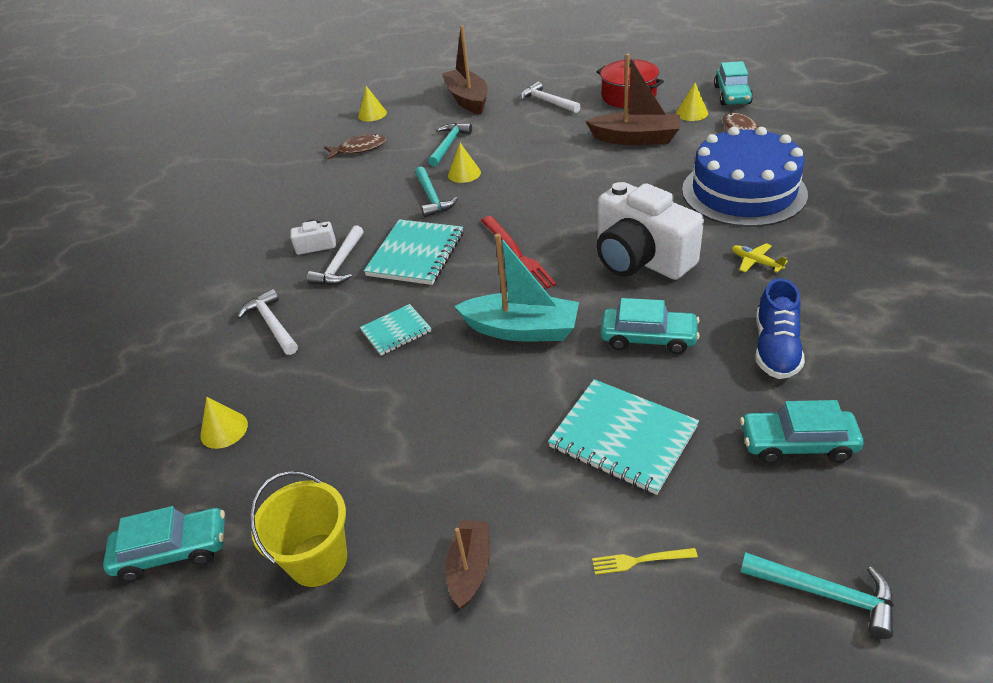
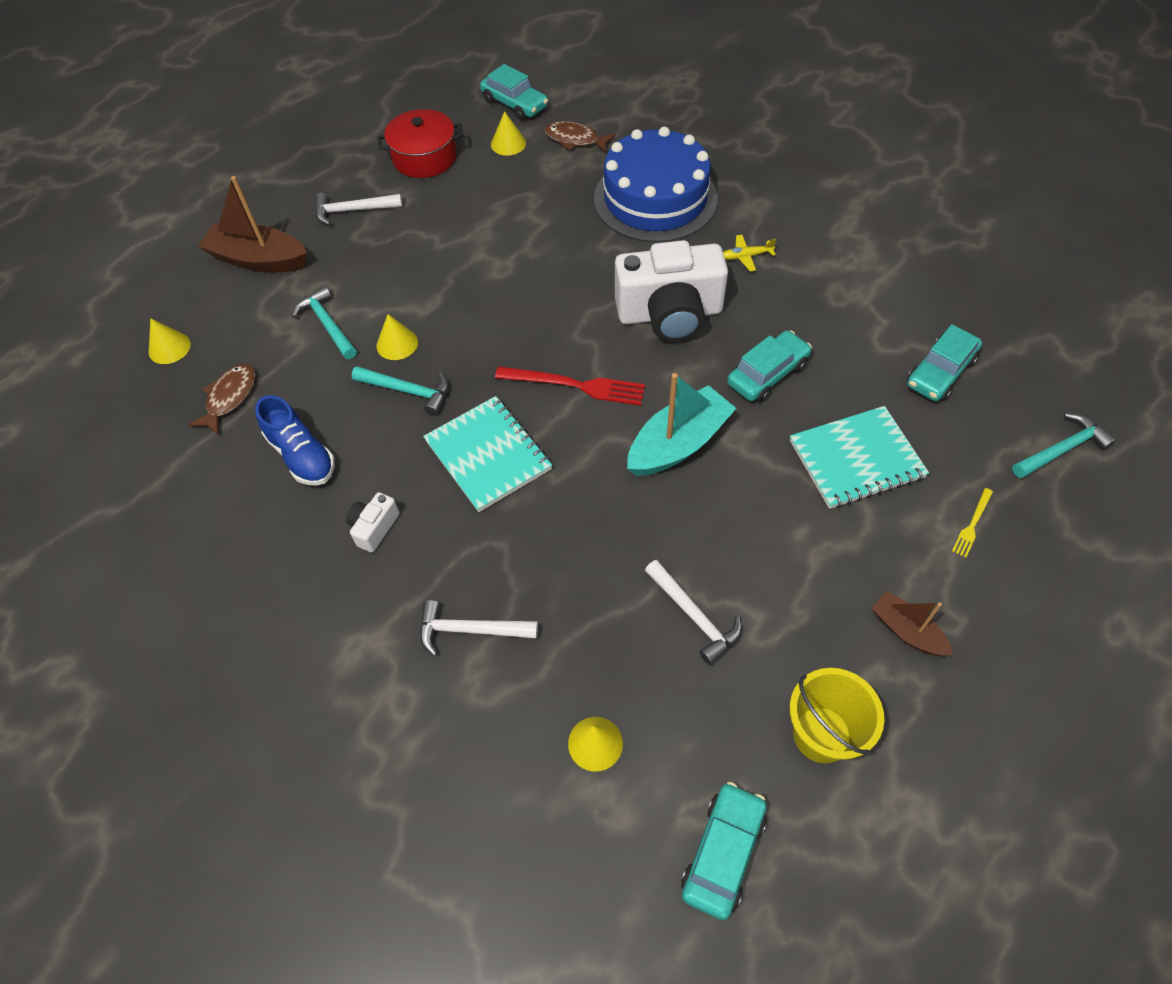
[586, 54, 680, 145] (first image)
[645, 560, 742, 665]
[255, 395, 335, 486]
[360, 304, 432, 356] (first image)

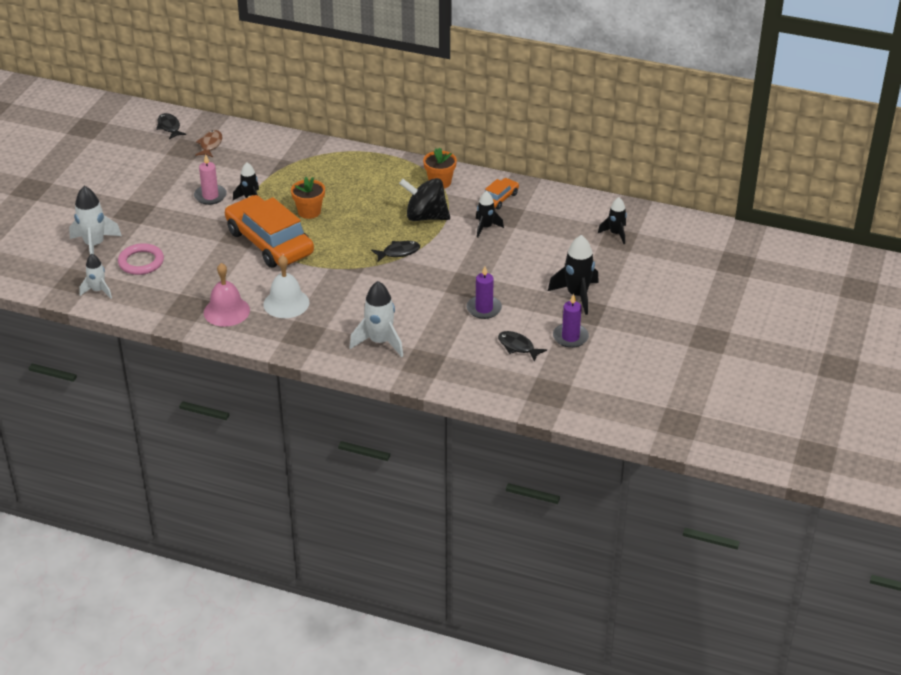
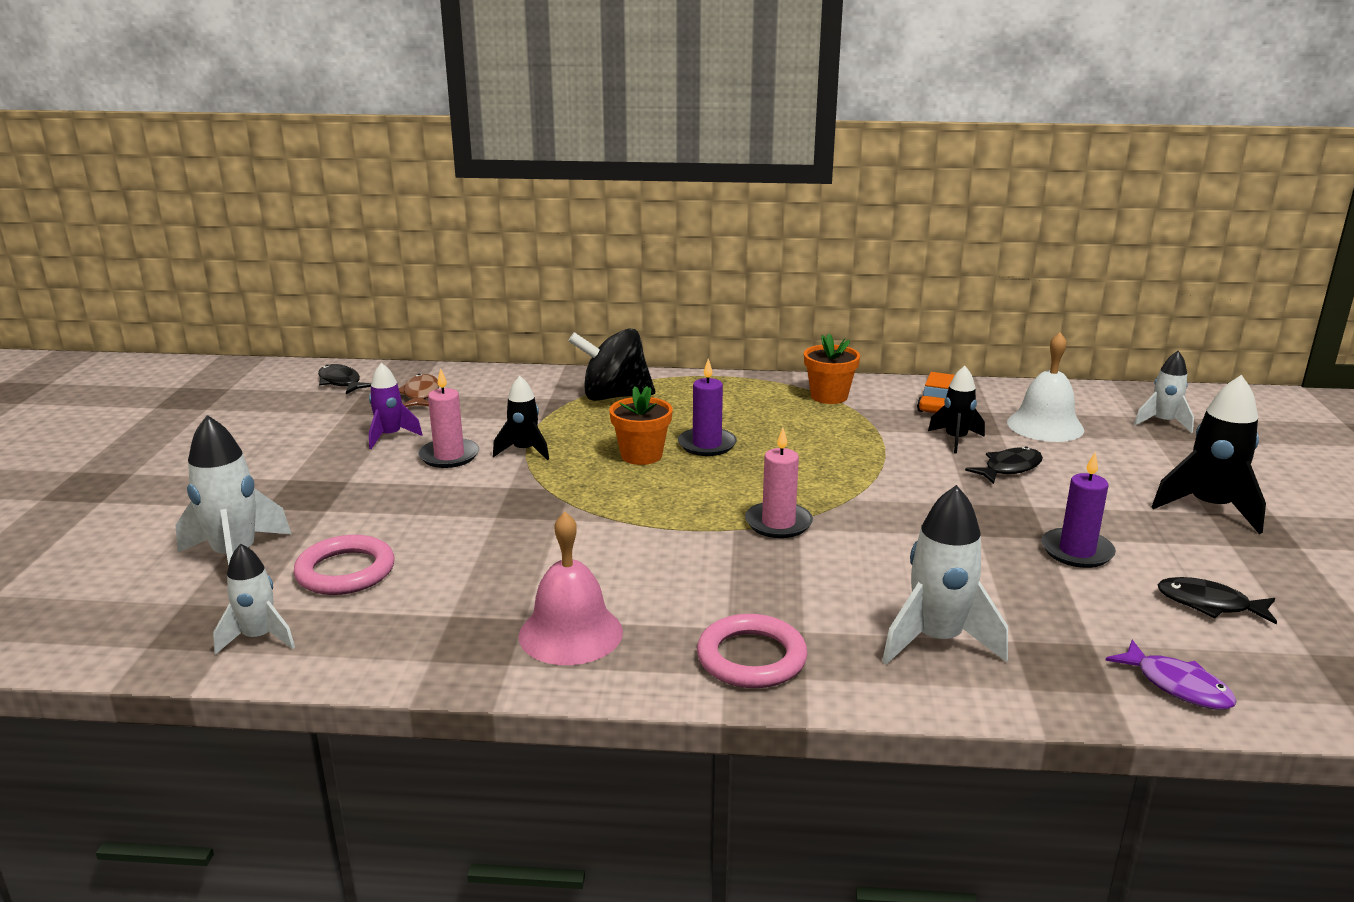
[568, 328, 655, 401]
[225, 195, 314, 268] (first image)
[1134, 351, 1194, 433]
[965, 447, 1043, 484]
[1007, 332, 1084, 442]
[678, 358, 737, 456]
[369, 363, 422, 449]
[745, 428, 813, 538]
[697, 614, 808, 688]
[1105, 639, 1237, 710]

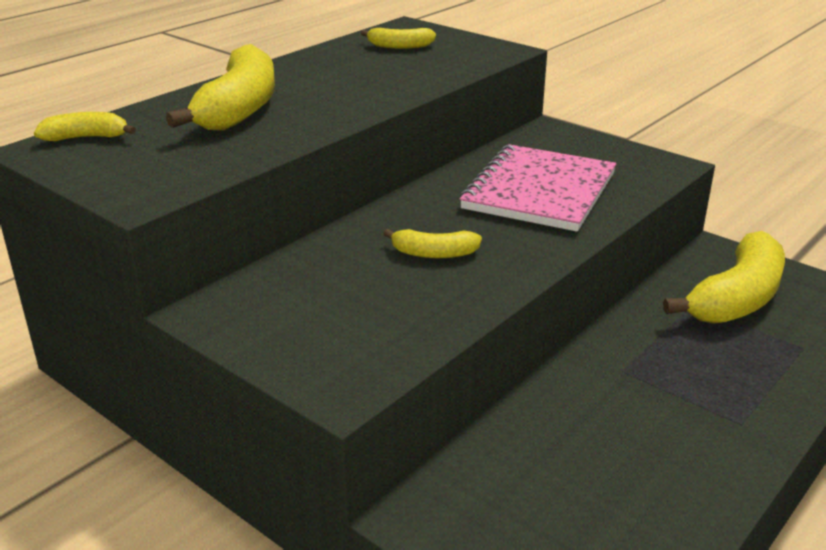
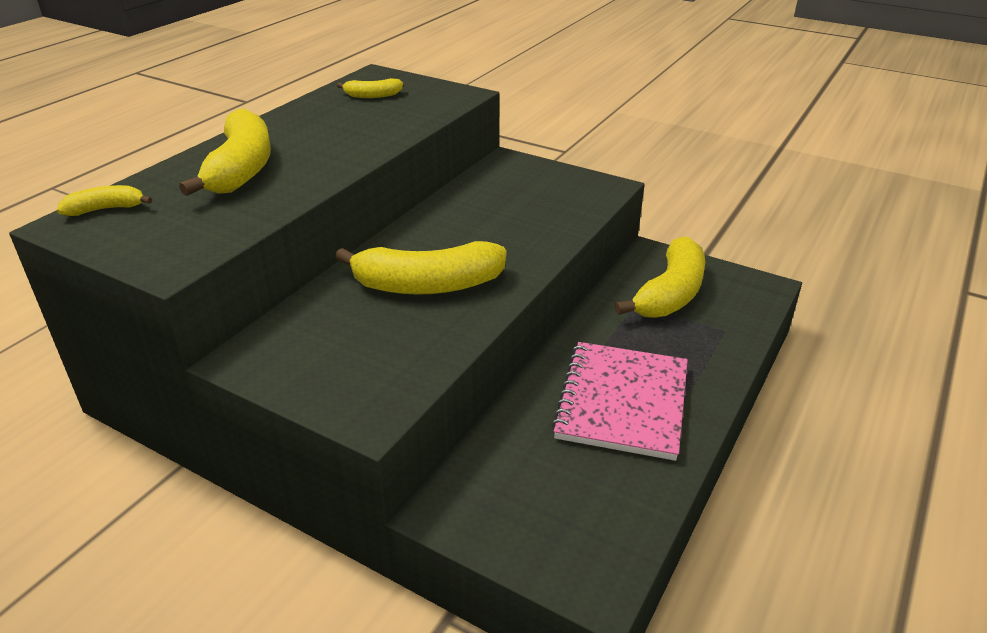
[551, 342, 688, 461]
[335, 241, 507, 295]

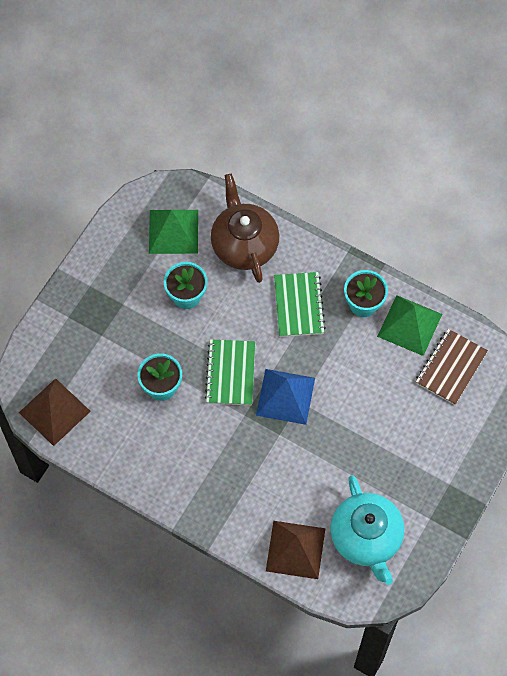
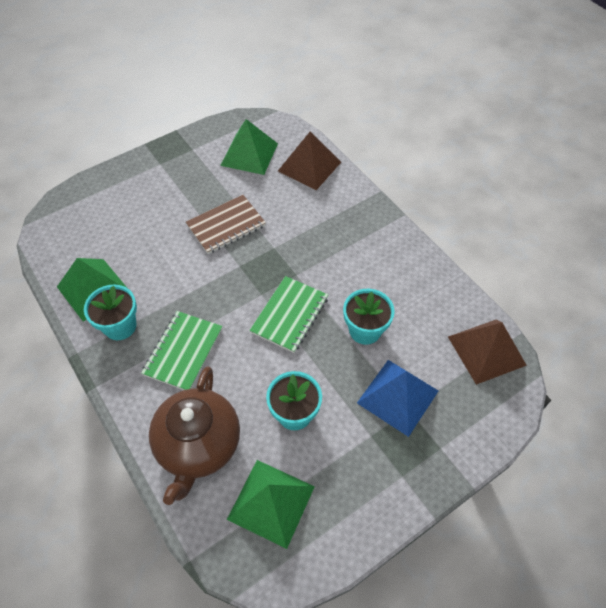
[186, 195, 266, 254]
[357, 360, 438, 437]
[220, 119, 278, 175]

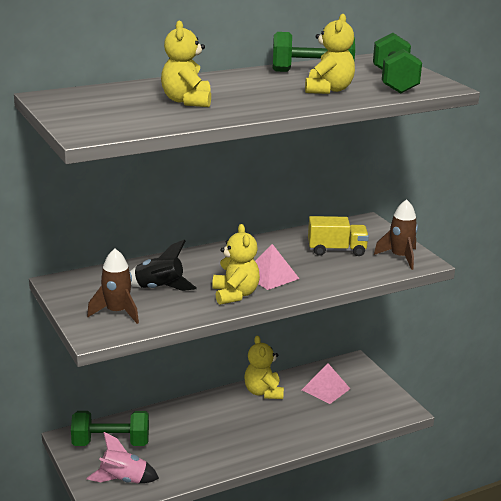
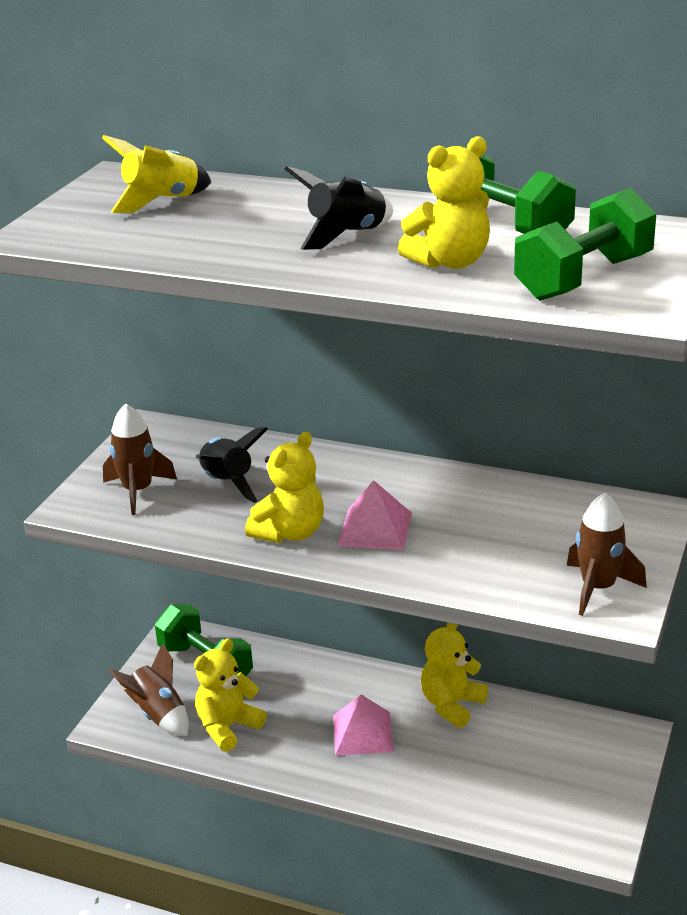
[194, 638, 266, 752]
[308, 216, 369, 256] (first image)
[333, 694, 394, 756]
[109, 644, 189, 736]
[102, 135, 211, 213]
[284, 166, 393, 250]

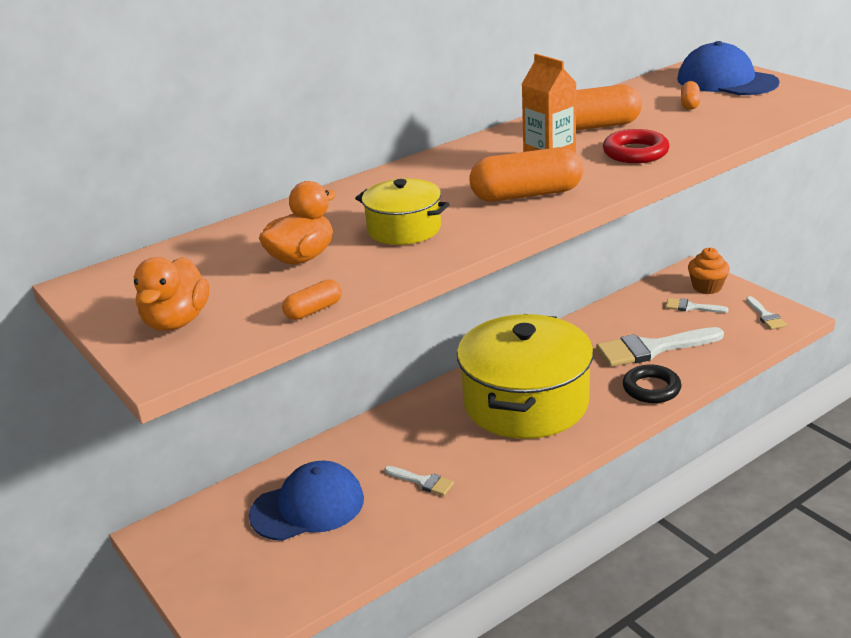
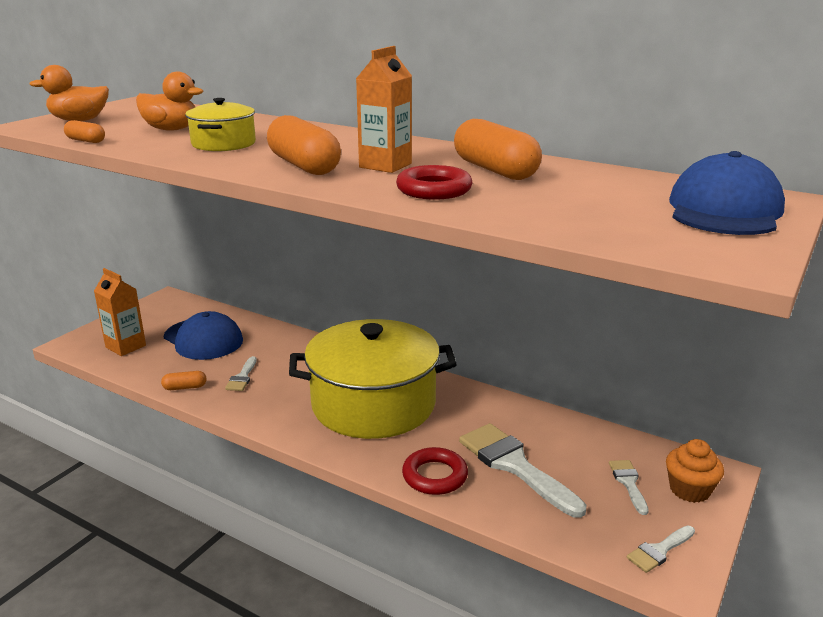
[161, 371, 206, 390]
[402, 447, 468, 495]
[94, 268, 146, 356]

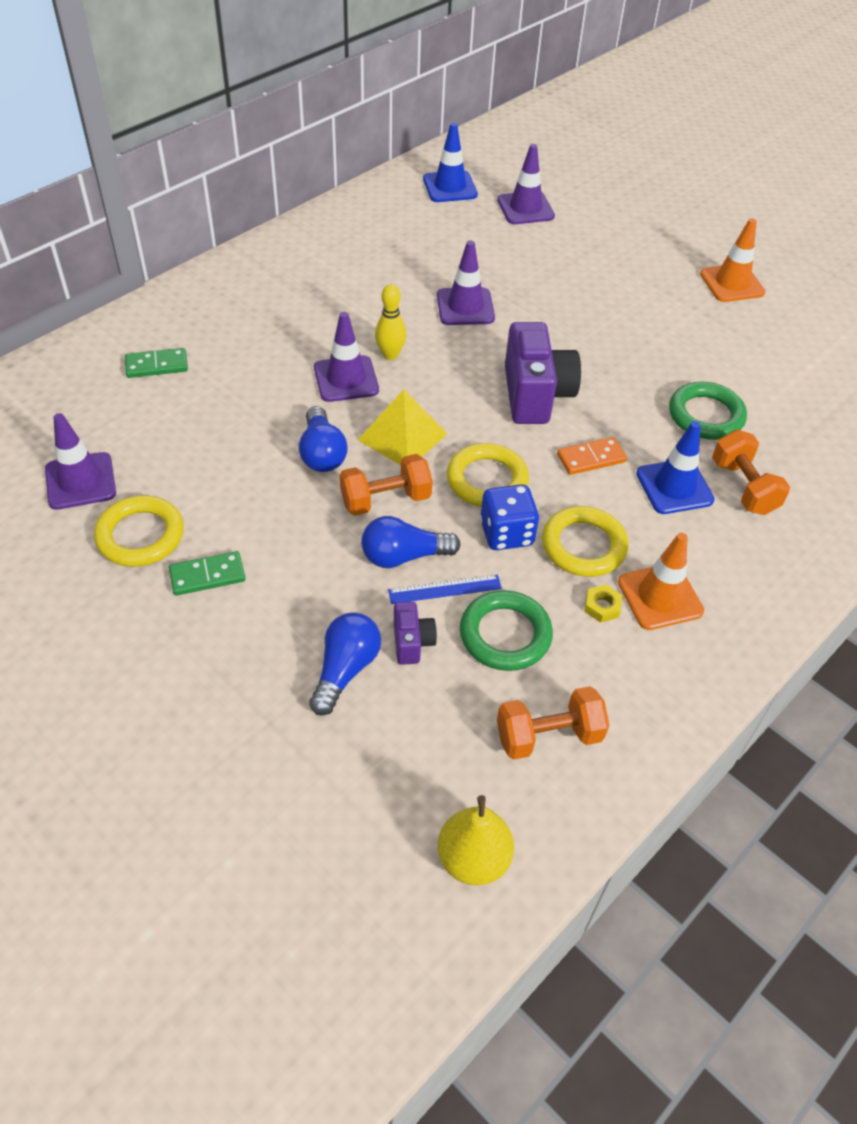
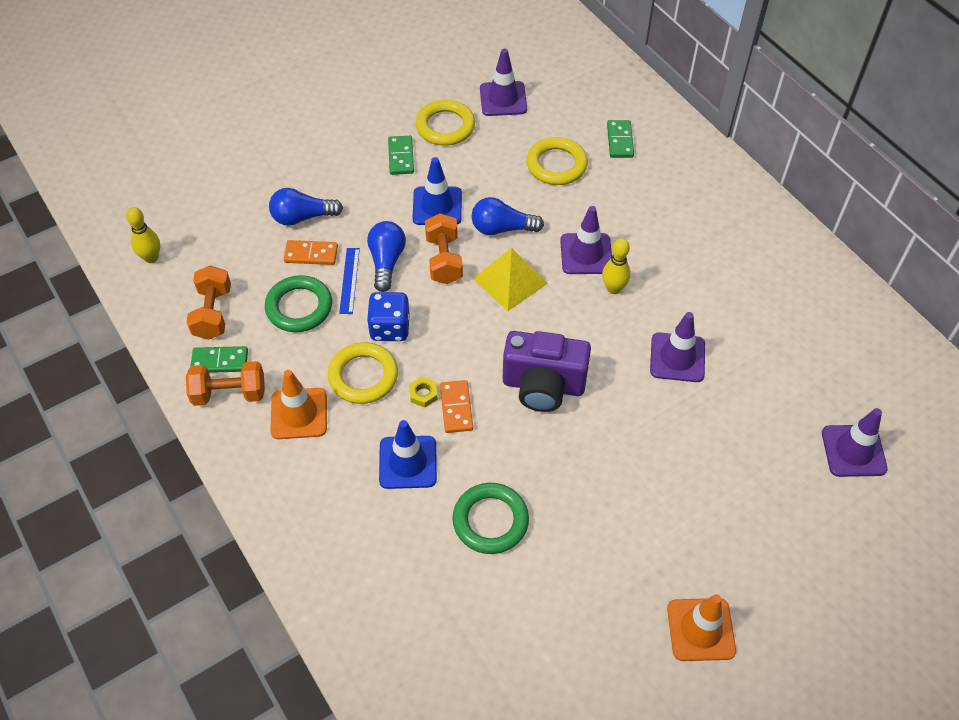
[413, 157, 462, 225]
[186, 361, 265, 406]
[526, 137, 588, 185]
[409, 377, 438, 408]
[284, 240, 338, 265]
[269, 188, 343, 226]
[126, 207, 160, 263]
[190, 346, 248, 373]

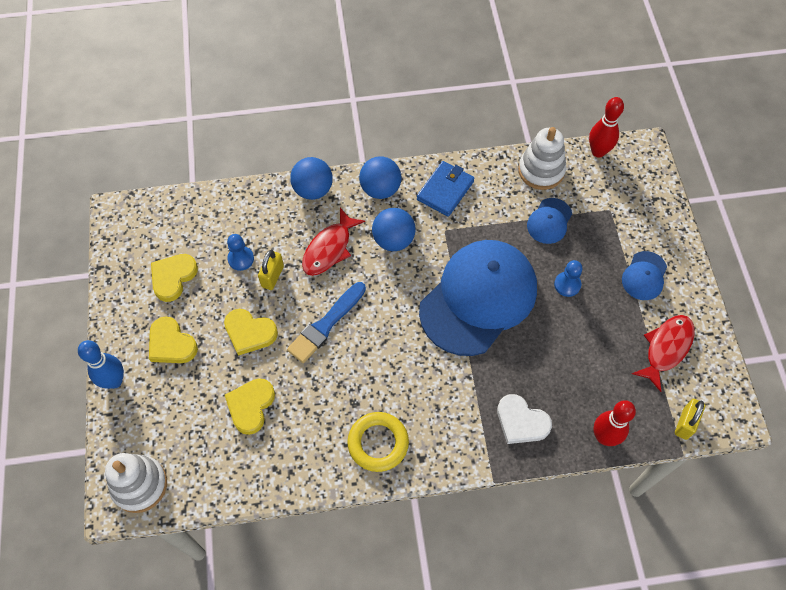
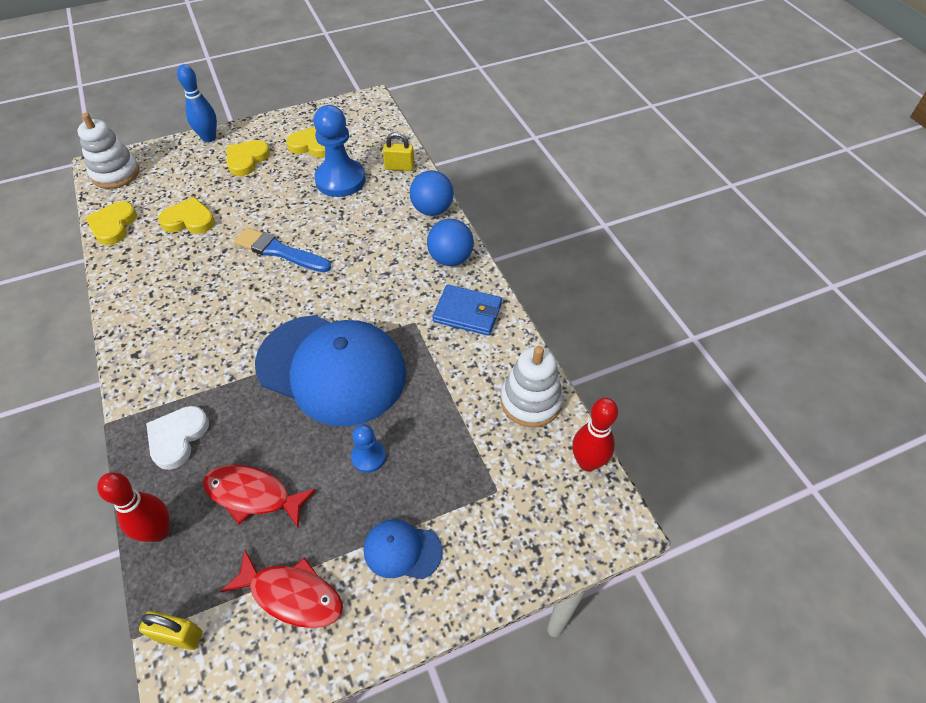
[527, 198, 572, 244] (first image)
[203, 465, 316, 527]
[372, 208, 416, 251] (first image)
[314, 105, 366, 197]
[383, 132, 414, 171]
[85, 201, 137, 245]
[347, 412, 409, 472] (first image)

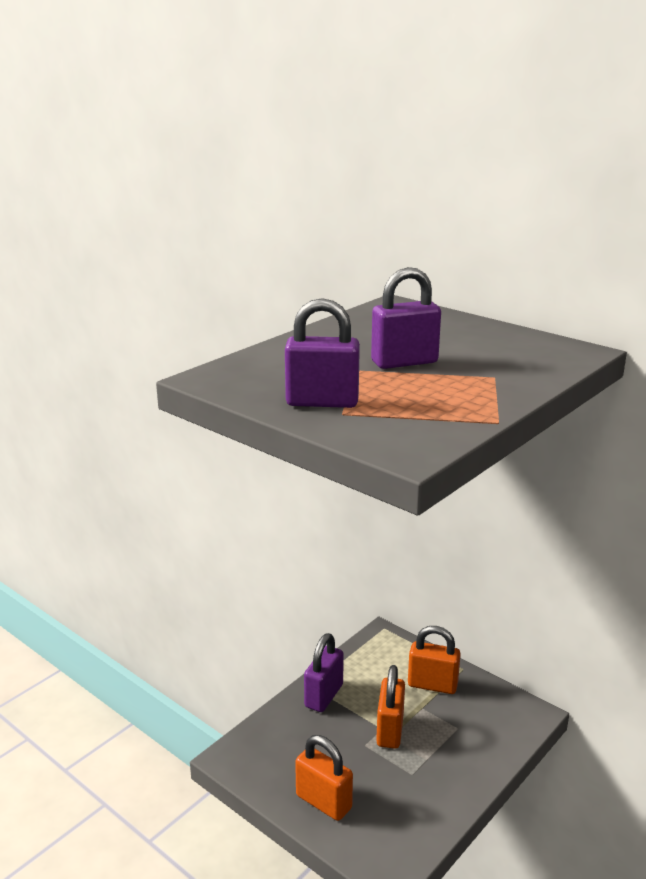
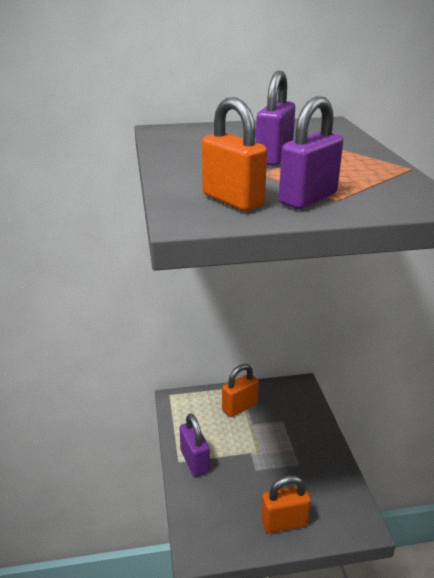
[202, 97, 267, 211]

